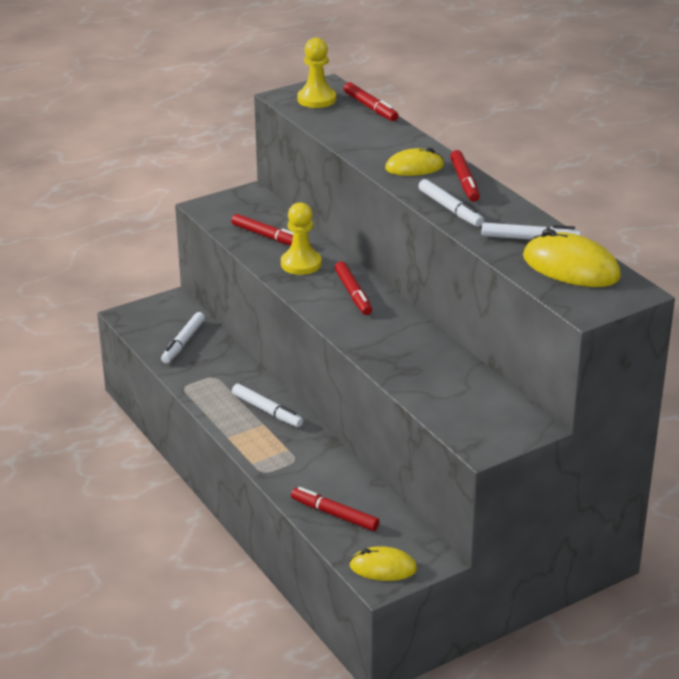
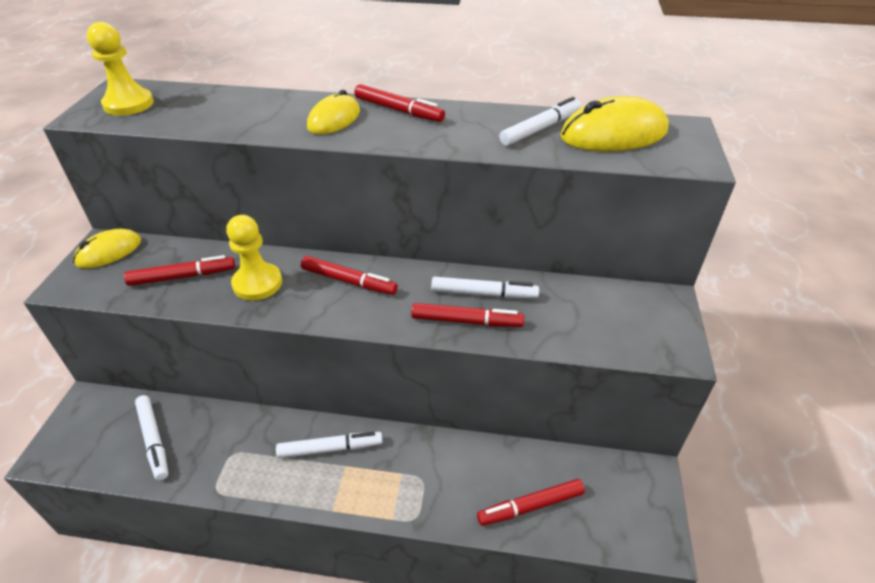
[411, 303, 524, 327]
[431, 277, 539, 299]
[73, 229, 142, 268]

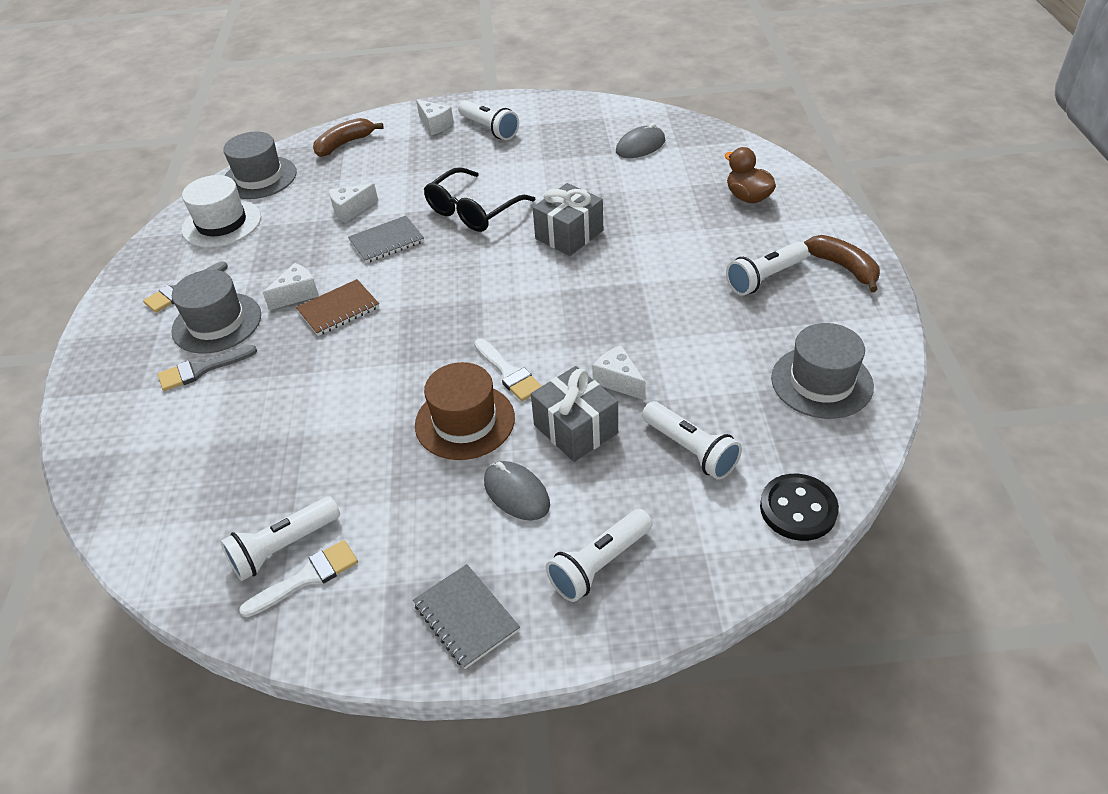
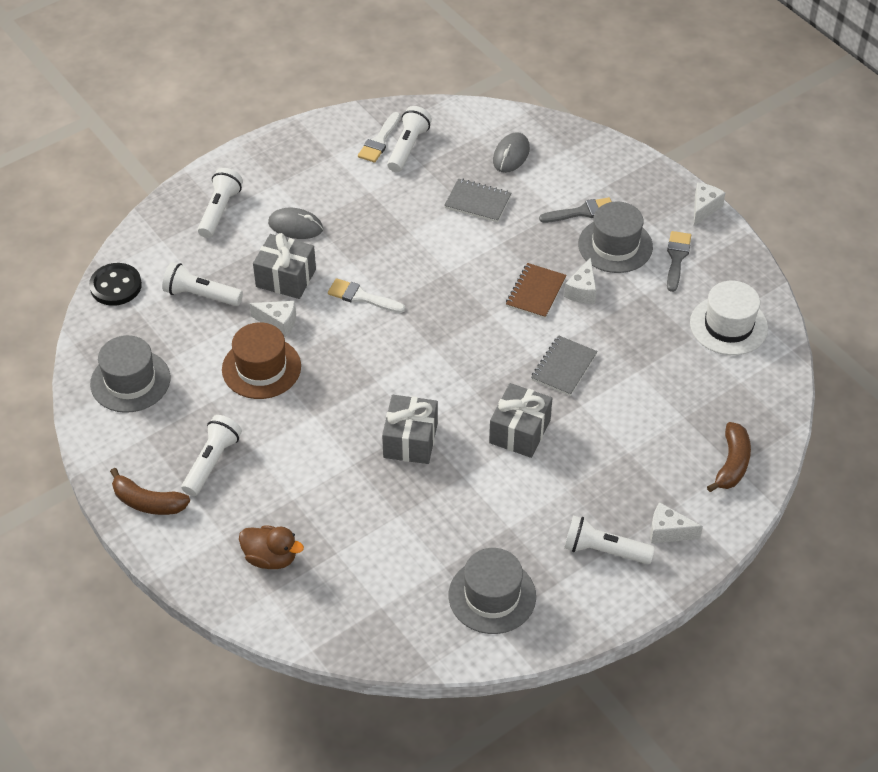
[493, 132, 530, 173]
[449, 548, 536, 634]
[489, 383, 552, 458]
[694, 182, 725, 226]
[539, 197, 612, 223]
[222, 322, 301, 399]
[444, 179, 512, 222]

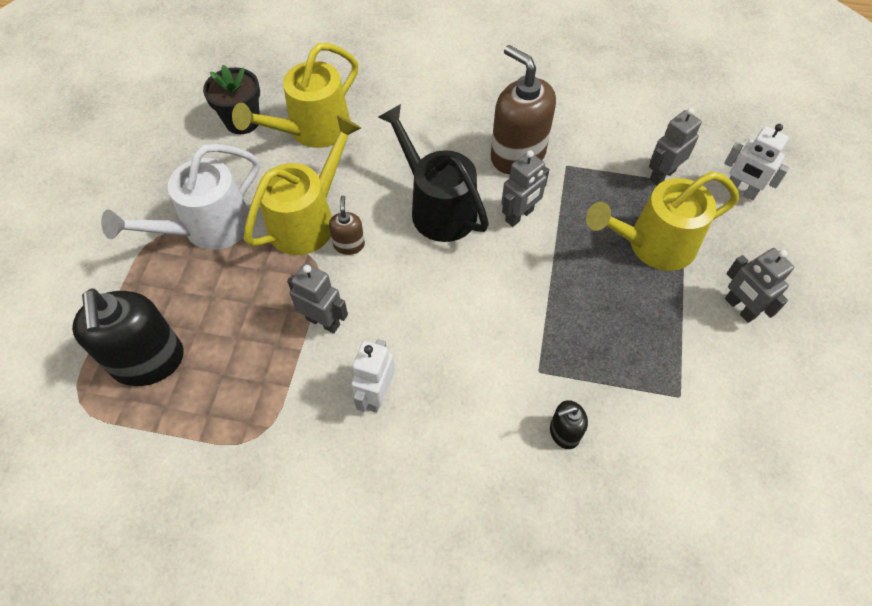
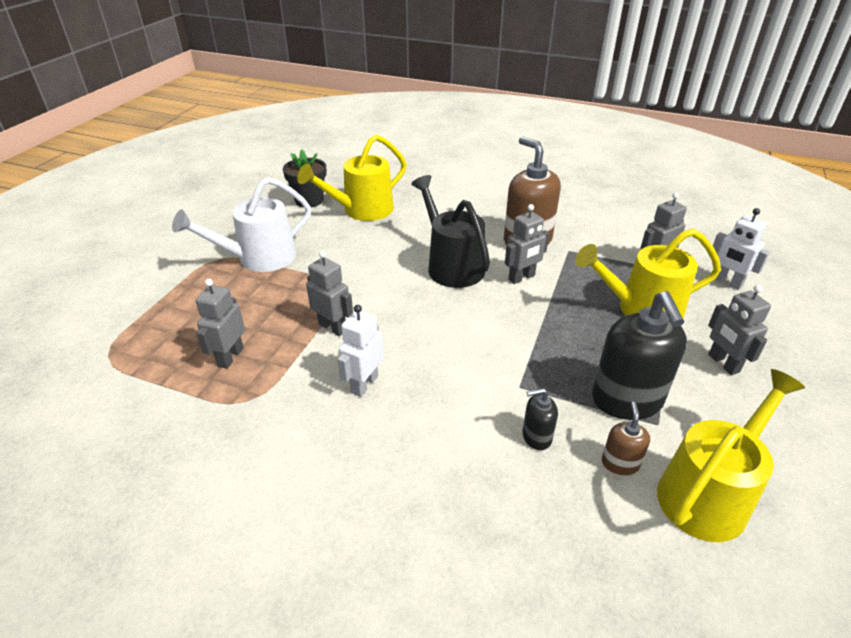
[657, 369, 805, 542]
[602, 402, 650, 475]
[592, 291, 687, 420]
[196, 279, 245, 369]

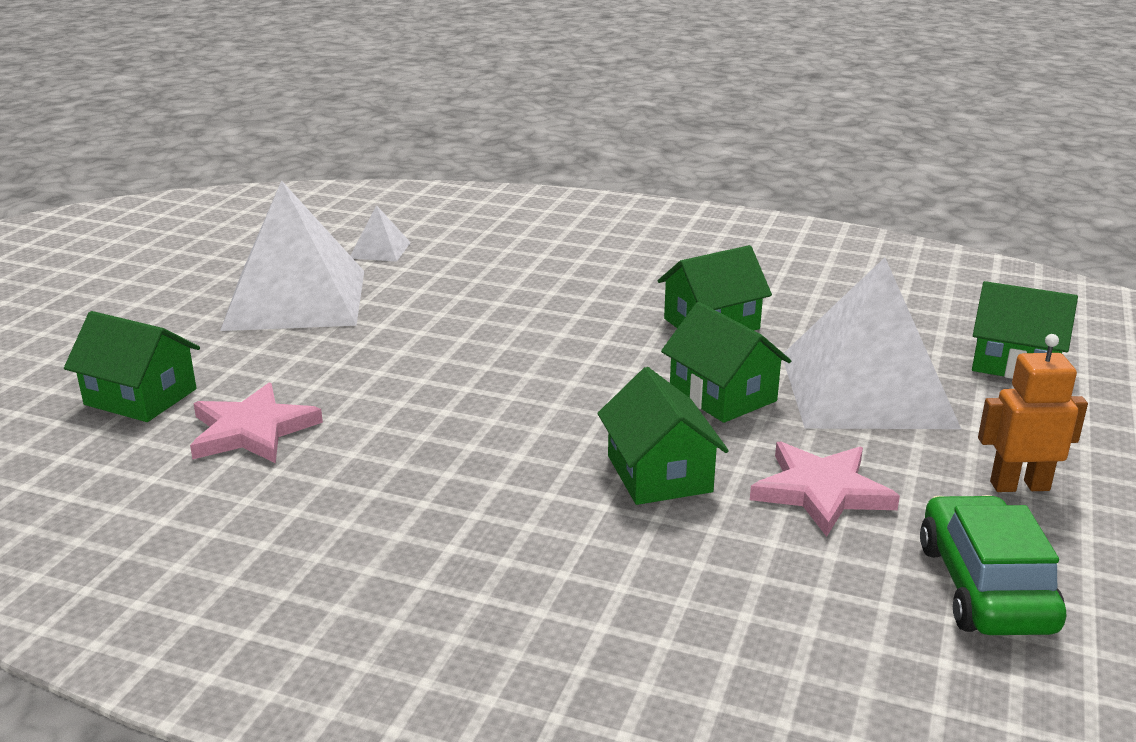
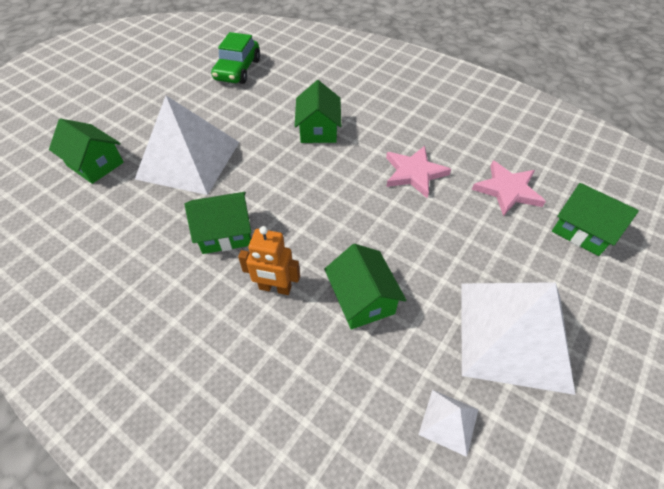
[324, 244, 406, 329]
[238, 226, 300, 295]
[386, 146, 451, 198]

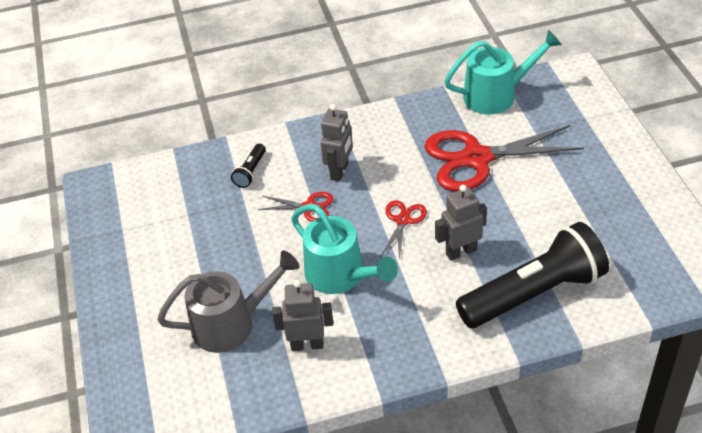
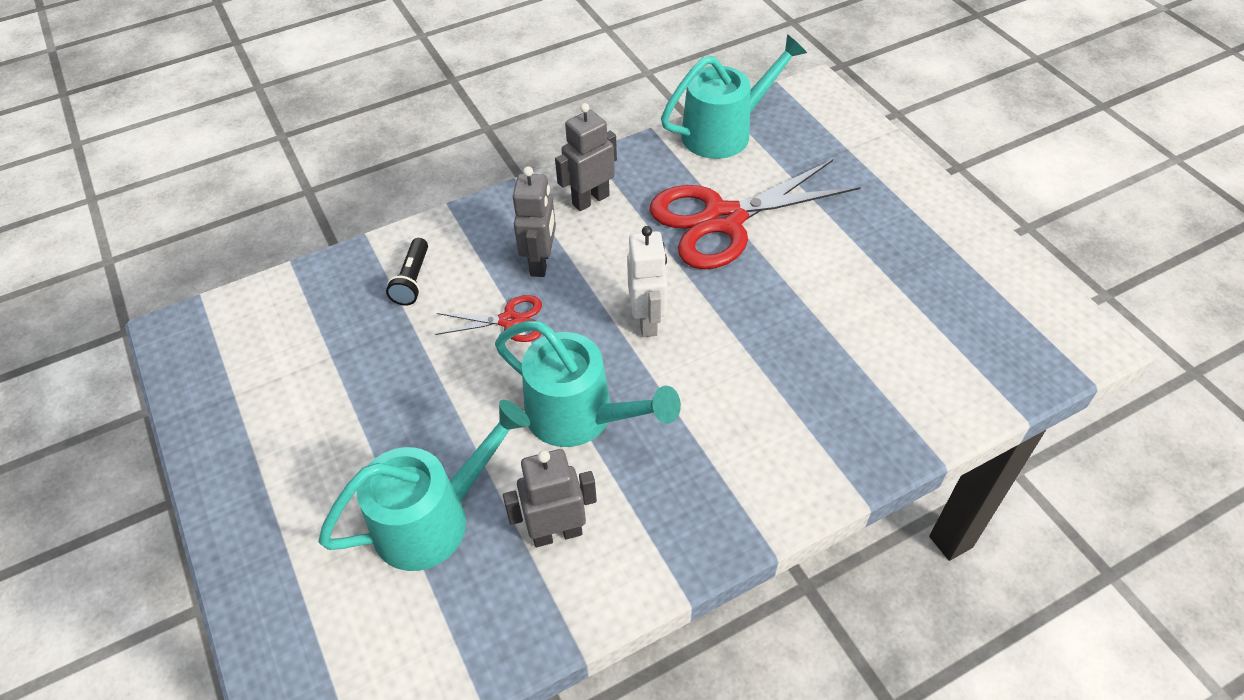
[555, 103, 617, 211]
[627, 226, 668, 337]
[456, 222, 609, 328] (first image)
[318, 400, 530, 571]

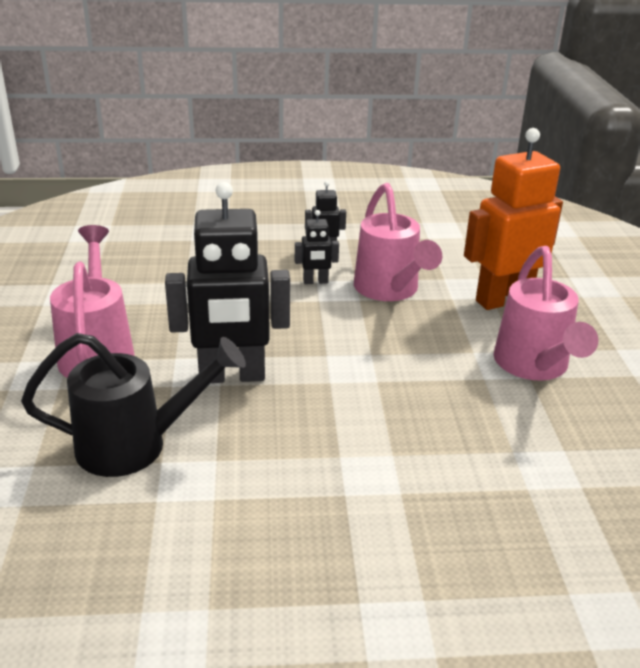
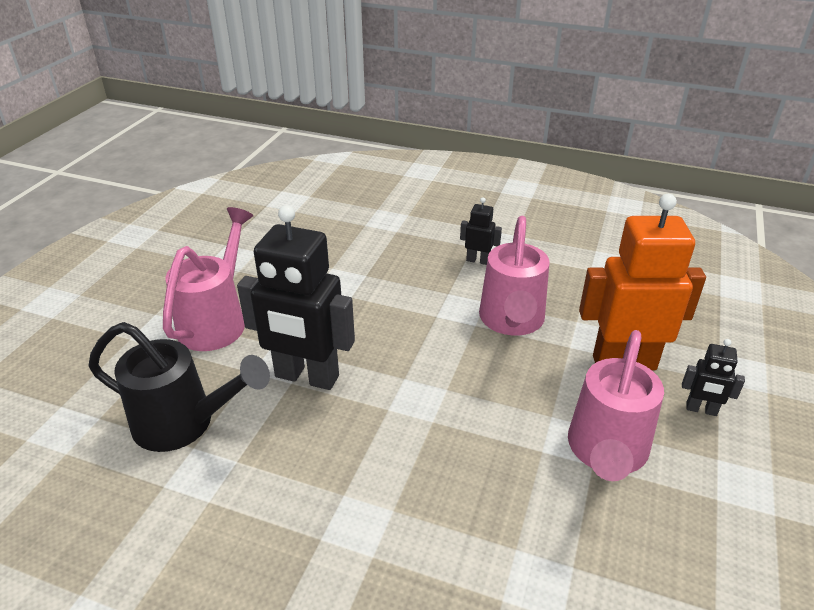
[682, 339, 745, 416]

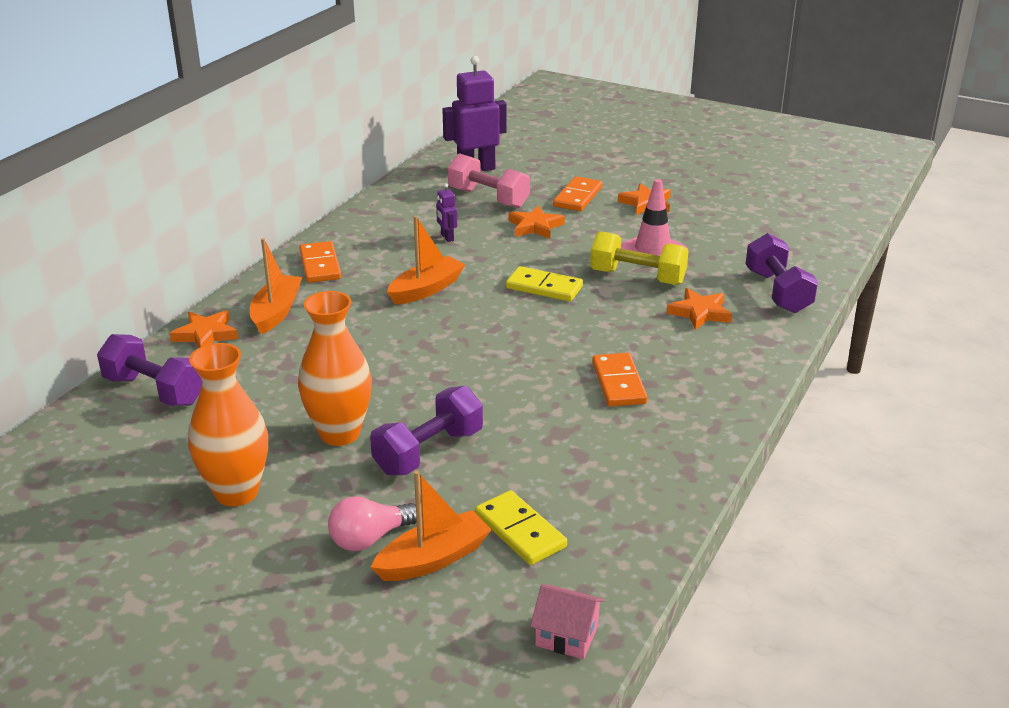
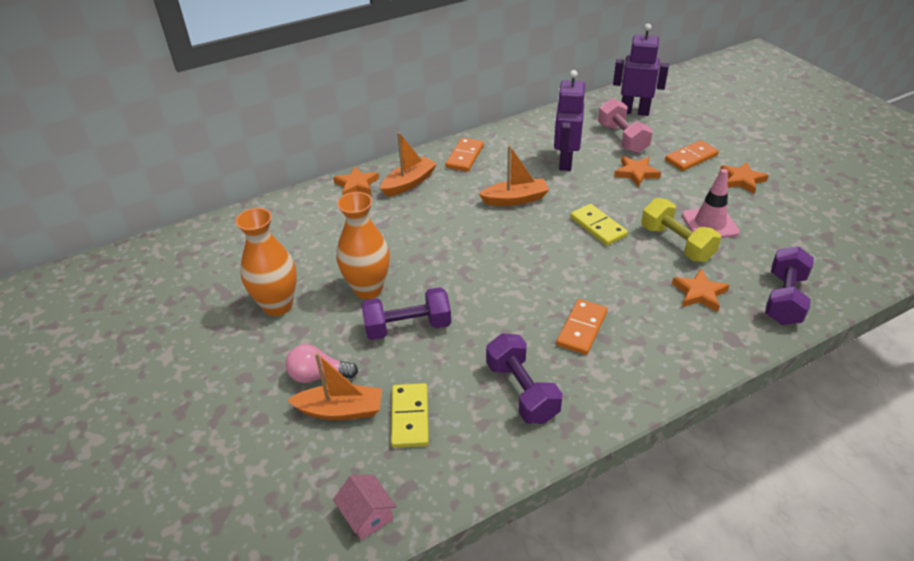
[554, 70, 585, 171]
[486, 333, 563, 424]

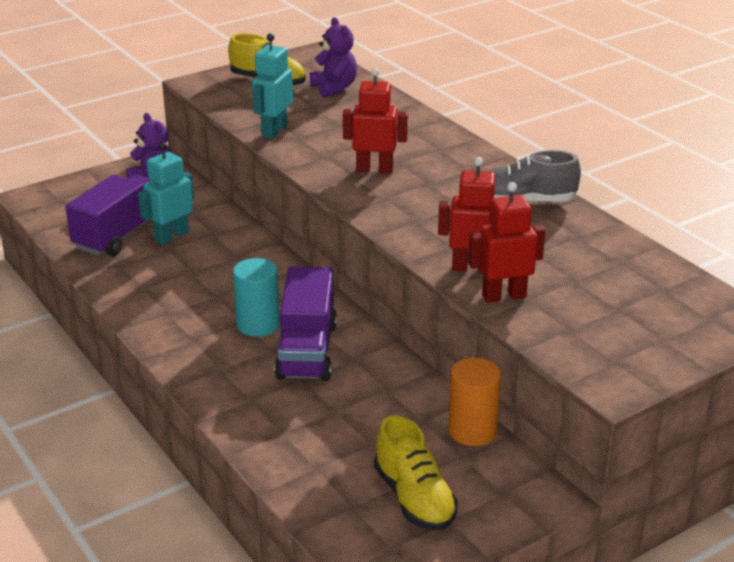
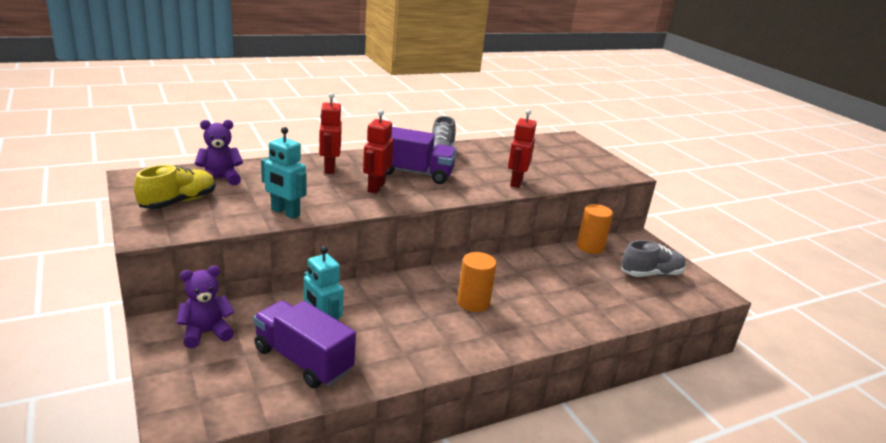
[319, 93, 342, 174]
[457, 252, 496, 312]
[386, 127, 457, 184]
[621, 240, 686, 277]

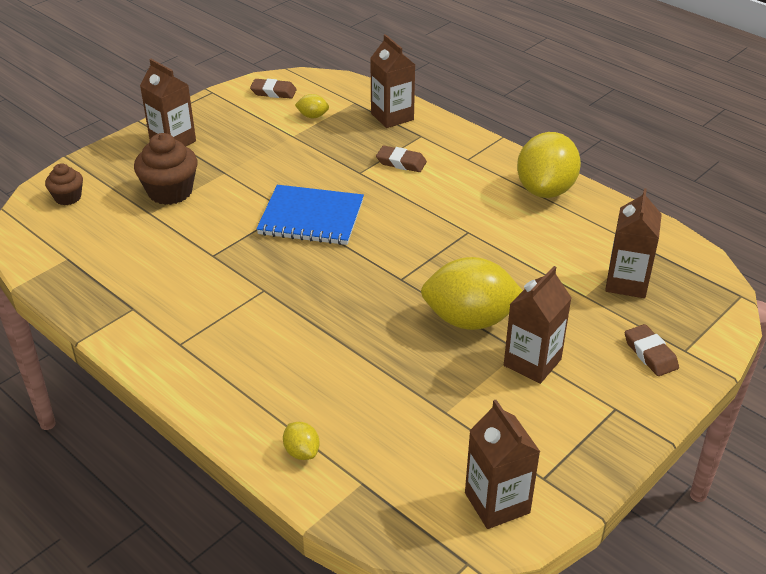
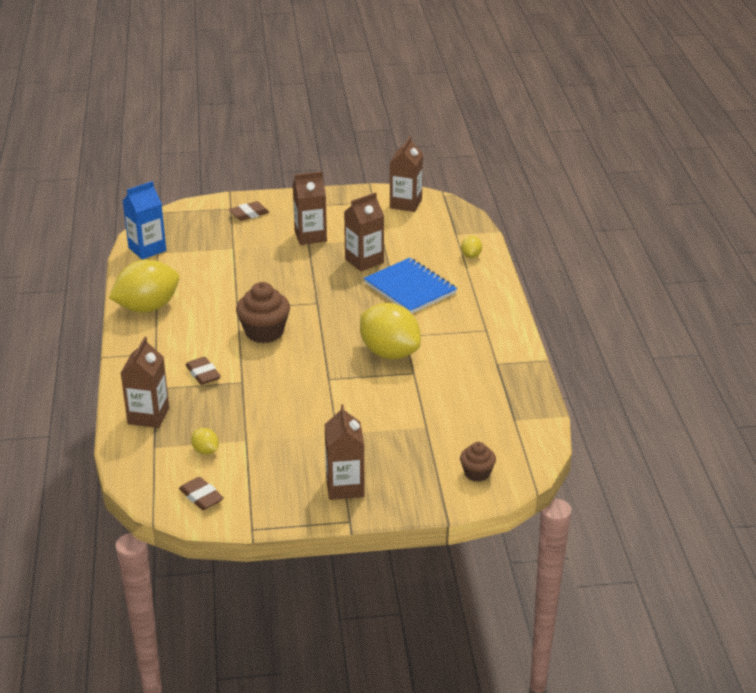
[236, 282, 290, 343]
[364, 258, 457, 313]
[344, 192, 384, 271]
[360, 303, 421, 359]
[229, 201, 269, 221]
[123, 181, 166, 260]

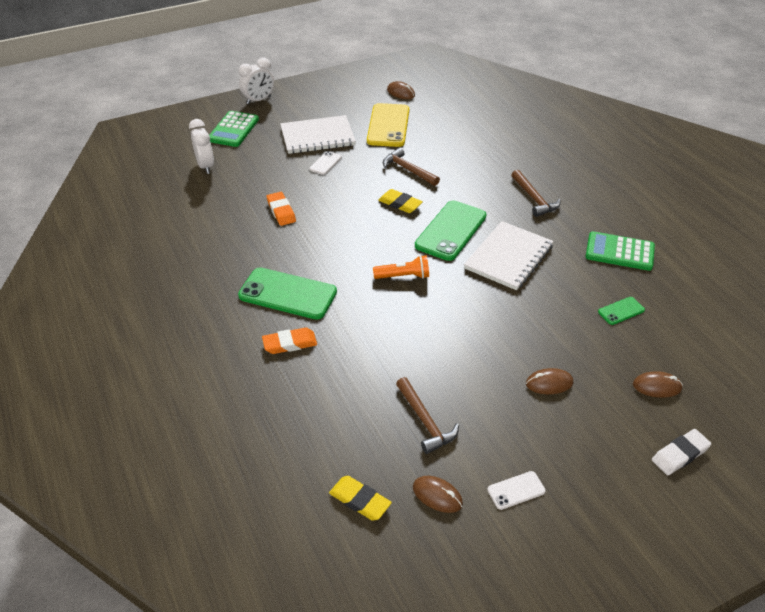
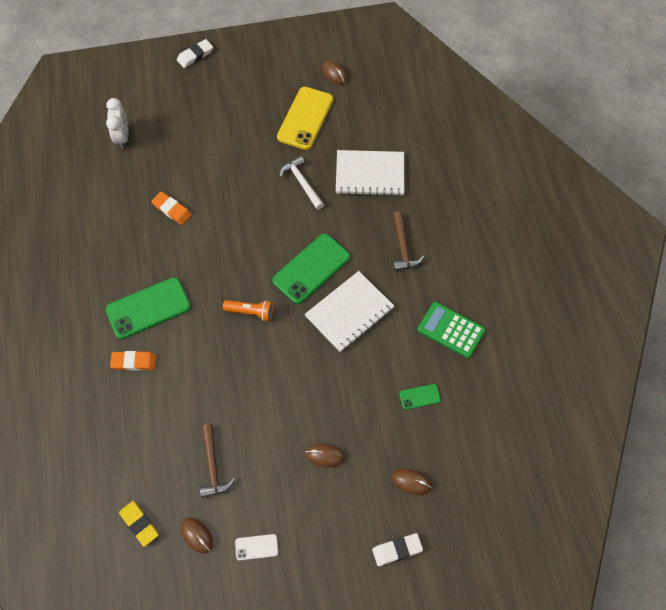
[177, 39, 213, 68]
[209, 111, 259, 147] (first image)
[336, 150, 404, 196]
[279, 156, 324, 210]
[310, 151, 342, 175] (first image)
[378, 189, 423, 213] (first image)
[151, 192, 192, 225]
[105, 277, 191, 339]

